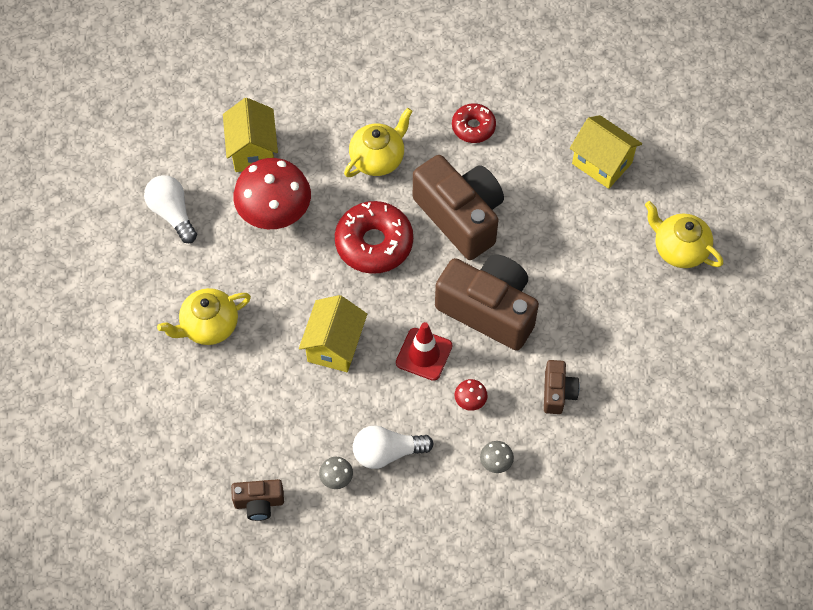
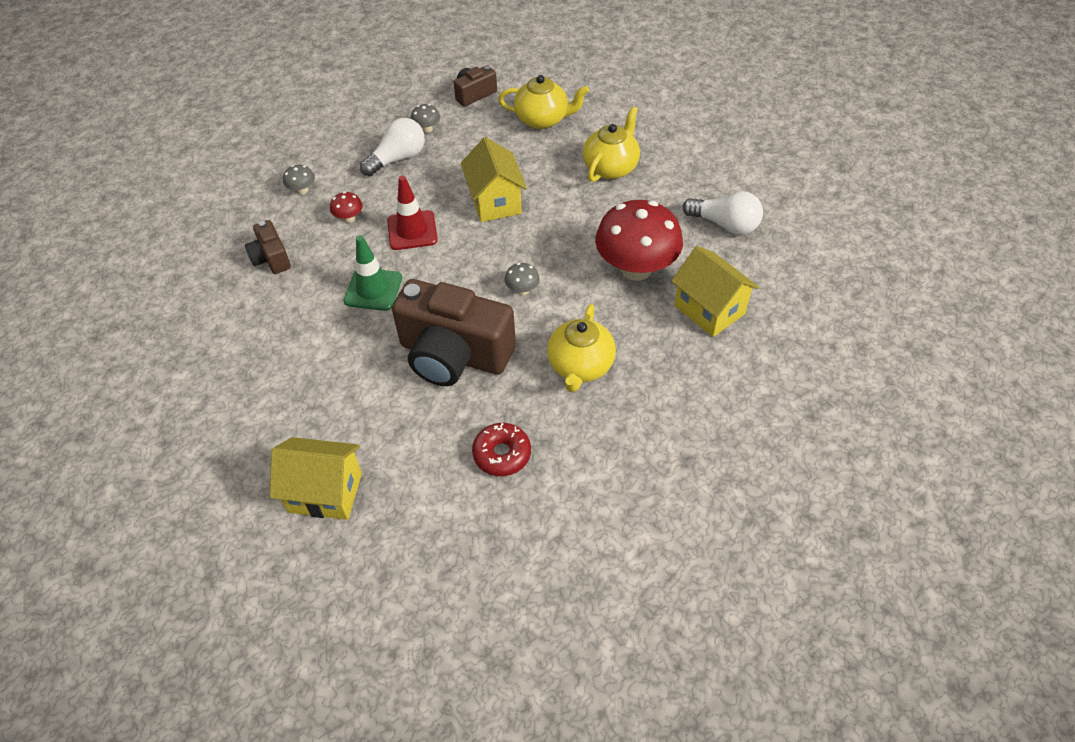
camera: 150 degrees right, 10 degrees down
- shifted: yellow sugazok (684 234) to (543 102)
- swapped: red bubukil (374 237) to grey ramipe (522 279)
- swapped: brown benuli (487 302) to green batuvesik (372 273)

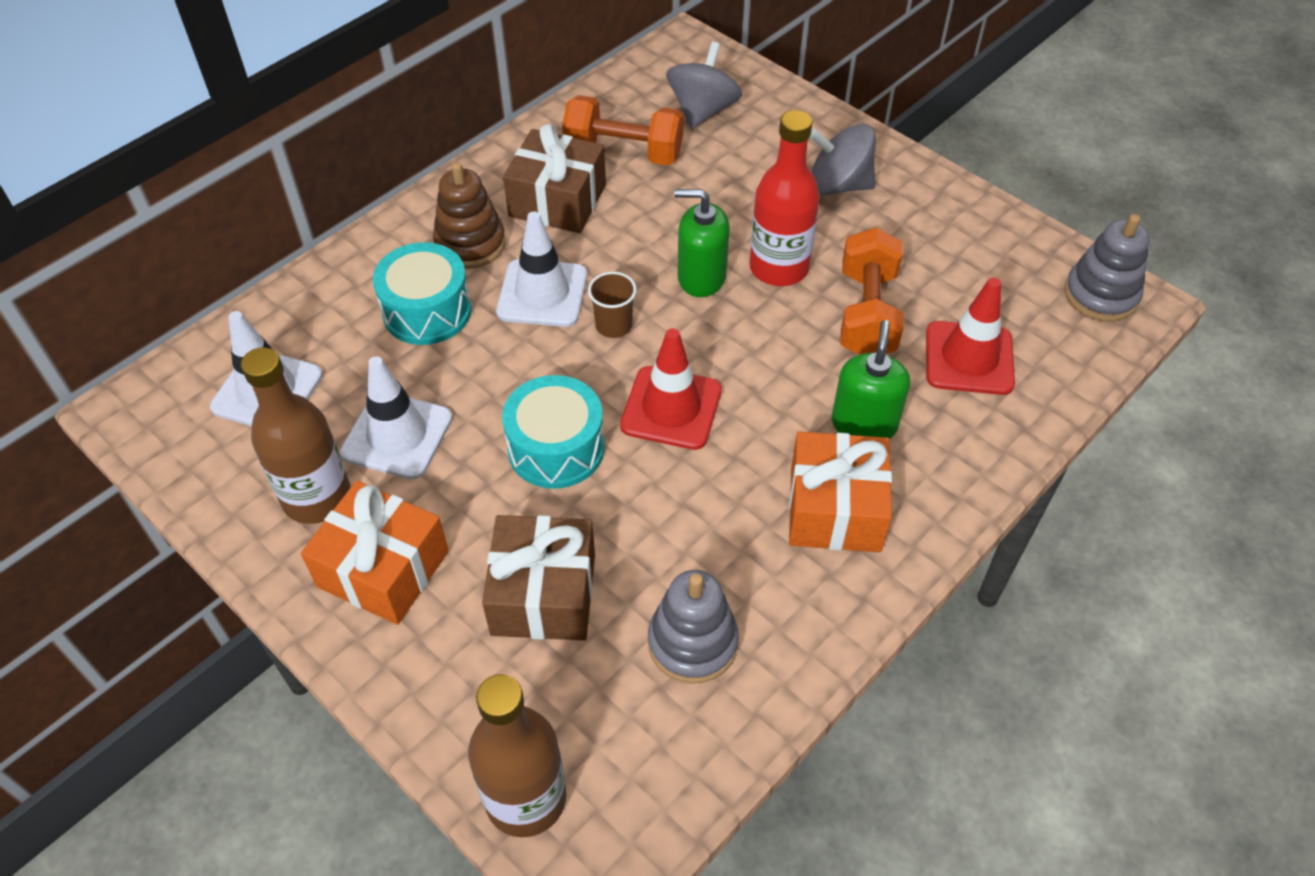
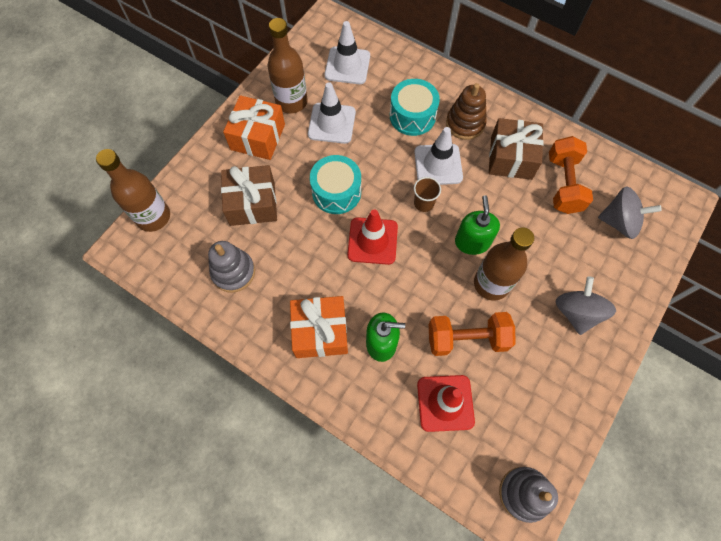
camera: 80 degrees right, 15 degrees up
- repainted: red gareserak (784 198) to brown gareserak (504 264)

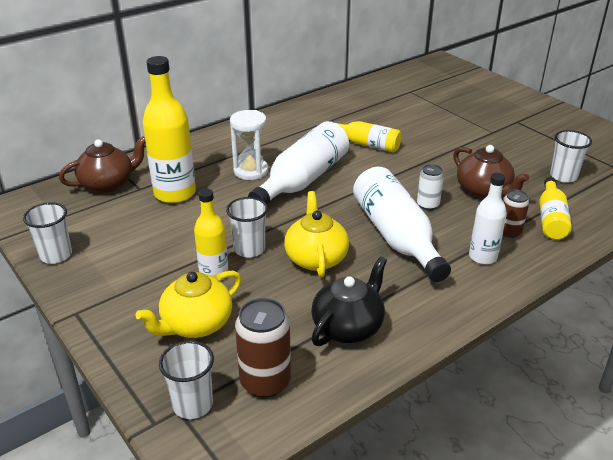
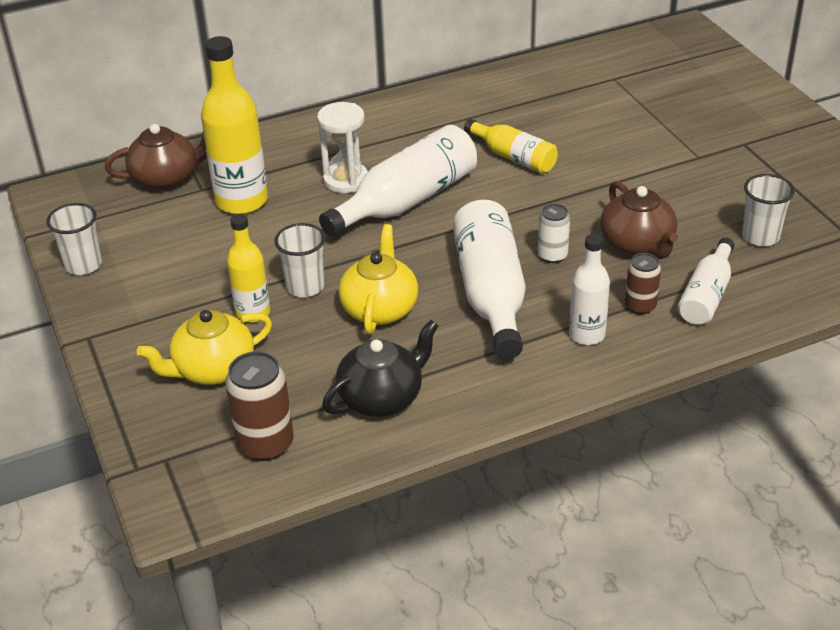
camera: 15 degrees right, 5 degrees up
- gone: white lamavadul (186 379)
- repainted: yellow gareserak (555 208) to white gareserak (706 281)

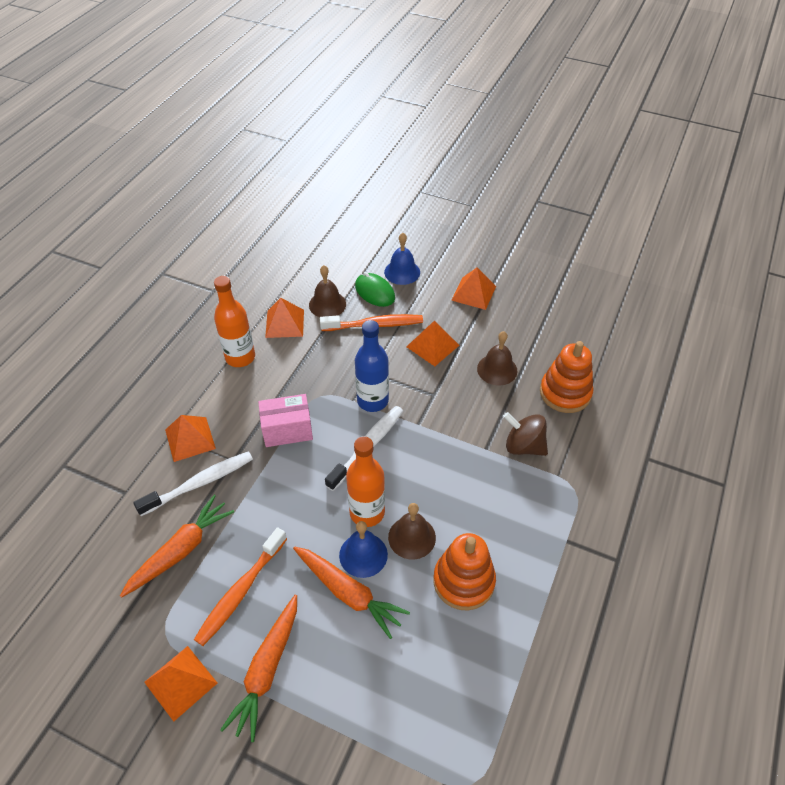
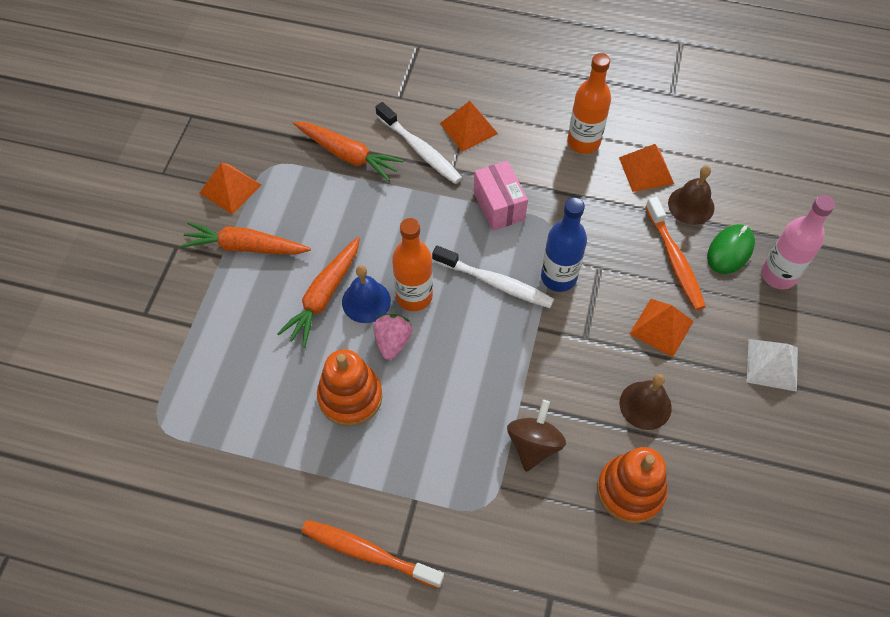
camera: 80 degrees right, 10 degrees up
- shifted: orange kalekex (240 586) to (373 554)
- swapped: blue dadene (402 259) to pink gareserak (798 242)
- swapped: brown dadene (412 531) to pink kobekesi (392 337)
- repainted: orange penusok (473 289) to white penusok (772 365)

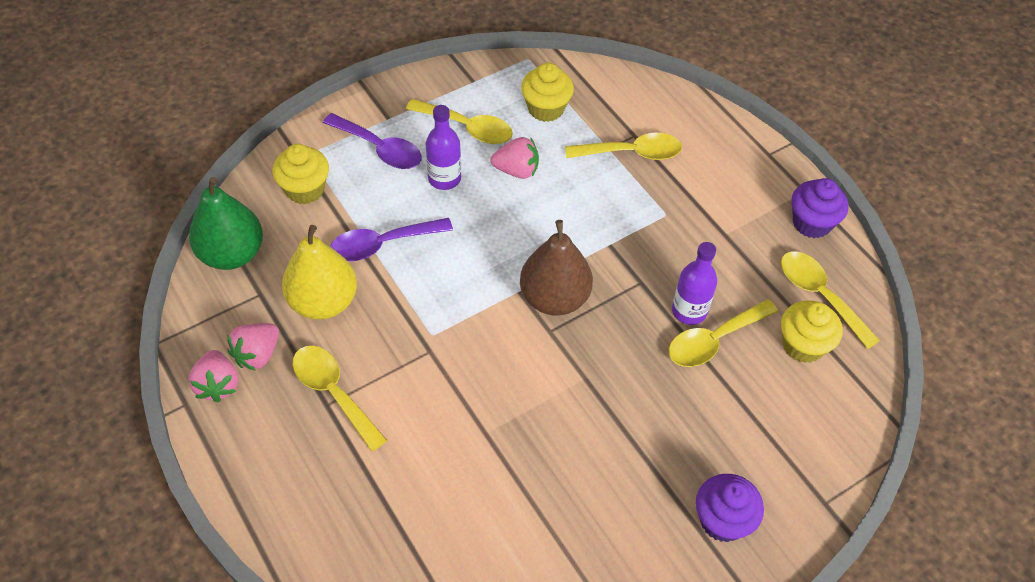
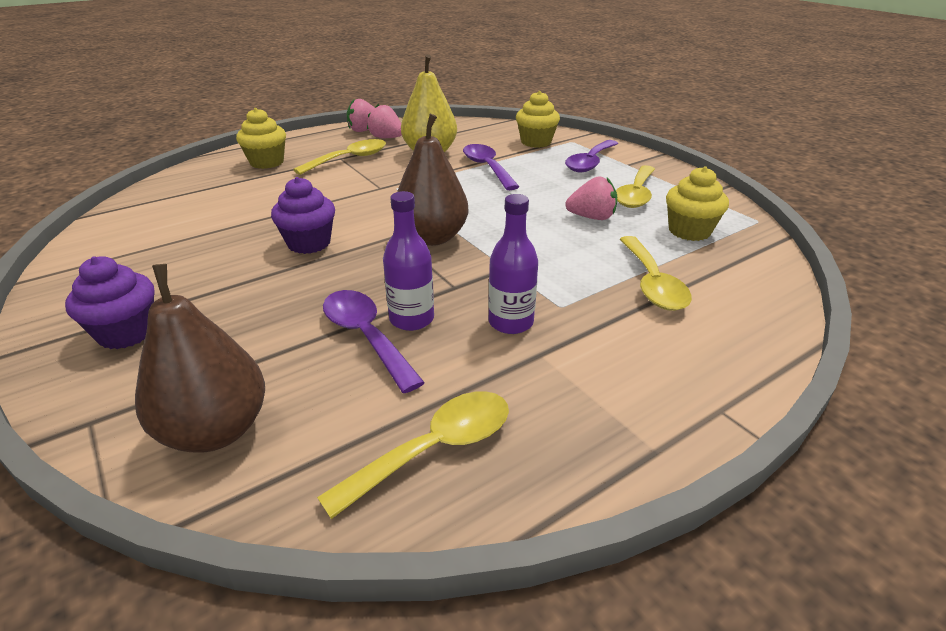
camera: 90 degrees right, 20 degrees down
- gone: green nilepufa (226 223)
- new: brown nilepufa (200 358)
- shifted: purple gareserak (443 147) to (513 264)
- shifted: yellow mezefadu (812 331) to (261 138)
- shifted: purple mezefadu (820 208) to (303 215)
- repainted: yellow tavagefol (723 333) to purple tavagefol (374 341)
- rotated: pink kobekesi (515 158) = (591 198) 90 degrees counterclockwise

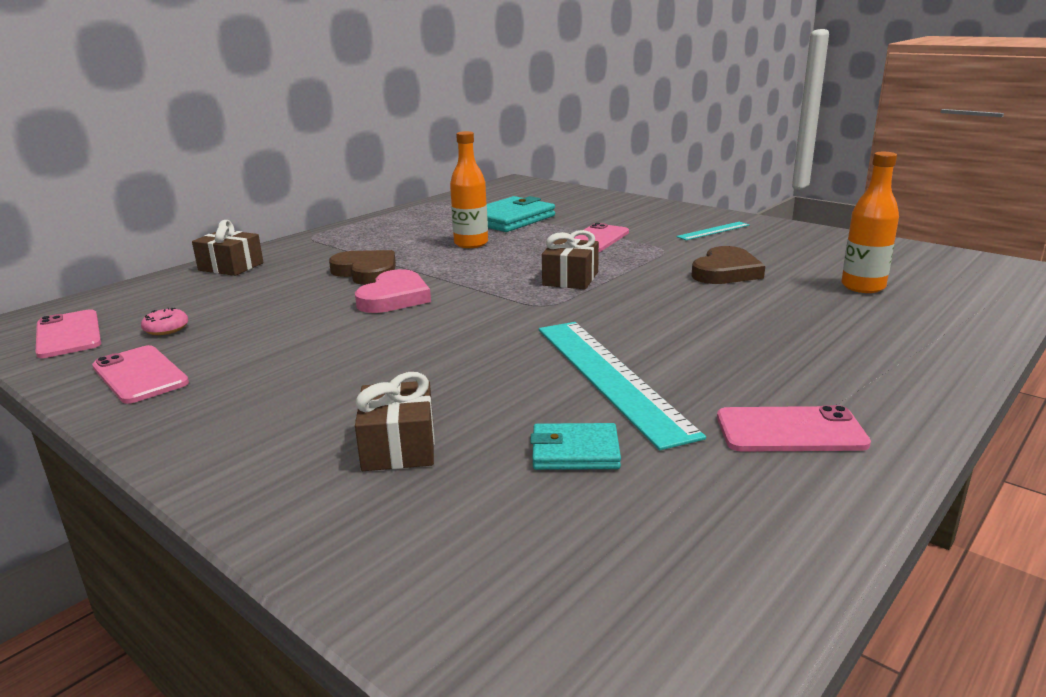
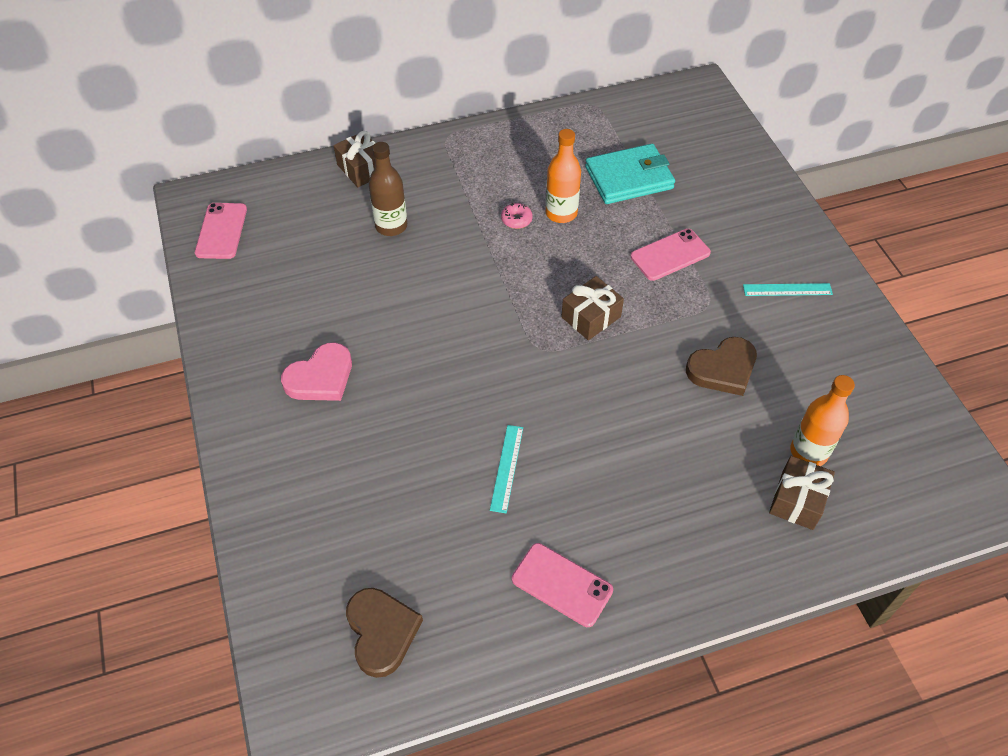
camera: 30 degrees right, 30 degrees up
- gone: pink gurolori (140 374)
- gone: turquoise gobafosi (575 446)
- new: brown gareserak (388 189)
- shifted: pink bubukil (164 321) to (517 216)
- shifted: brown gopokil (362 267) to (384 633)
- shifted: pink gopokil (393 291) to (316 371)
- shifted: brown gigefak (395 421) to (802 493)
- scaled: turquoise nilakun (622 386) = (506 469) x0.49

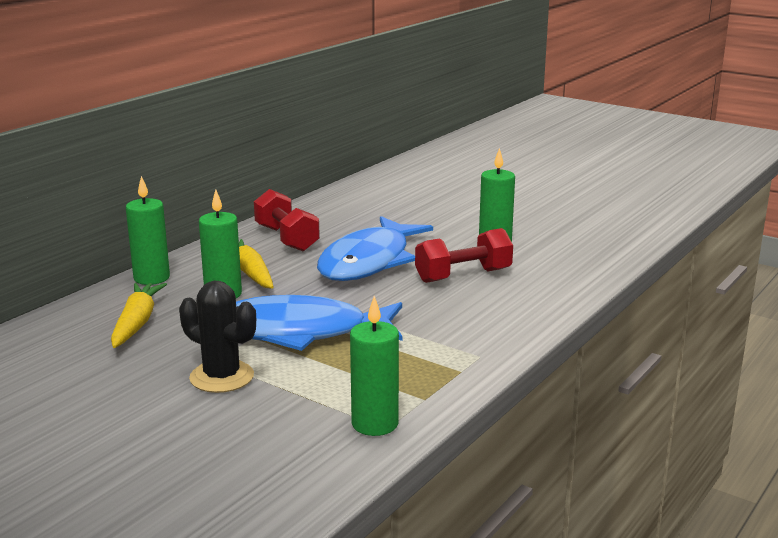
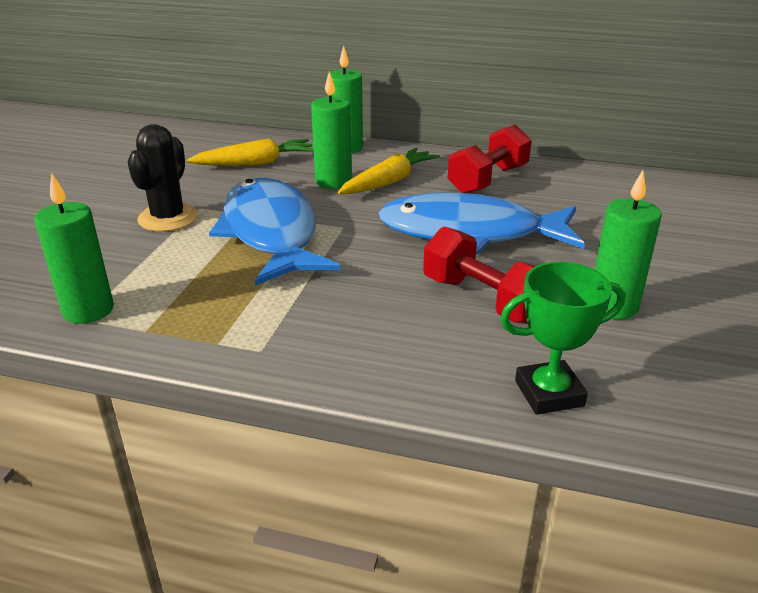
camera: 70 degrees right, 10 degrees up
- new: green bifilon (562 338)

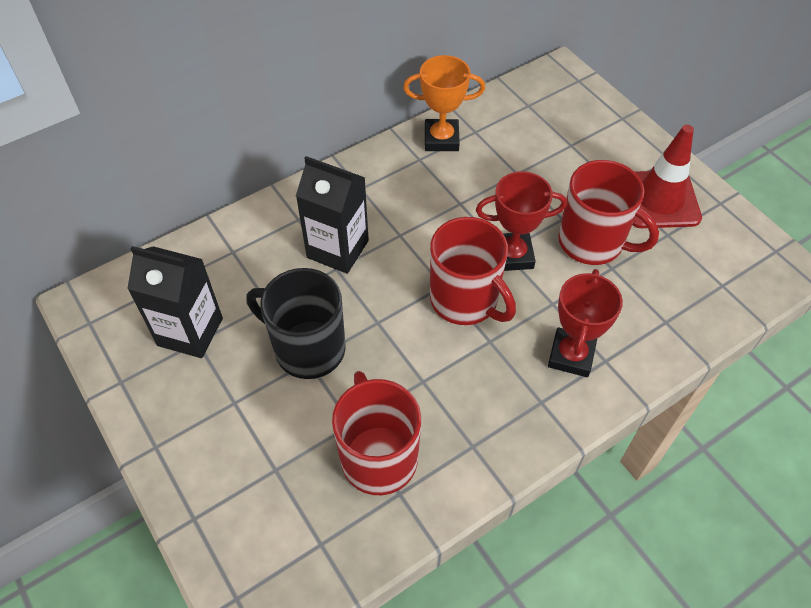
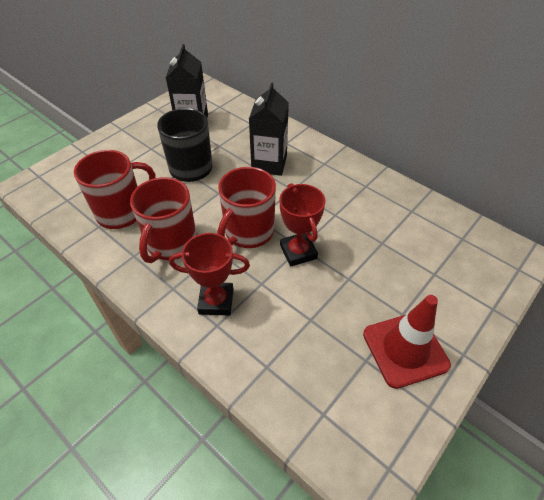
camera: 75 degrees right, 5 degrees down
- gone: orange bifilon (444 103)
- shifted: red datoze (608 212) to (163 220)

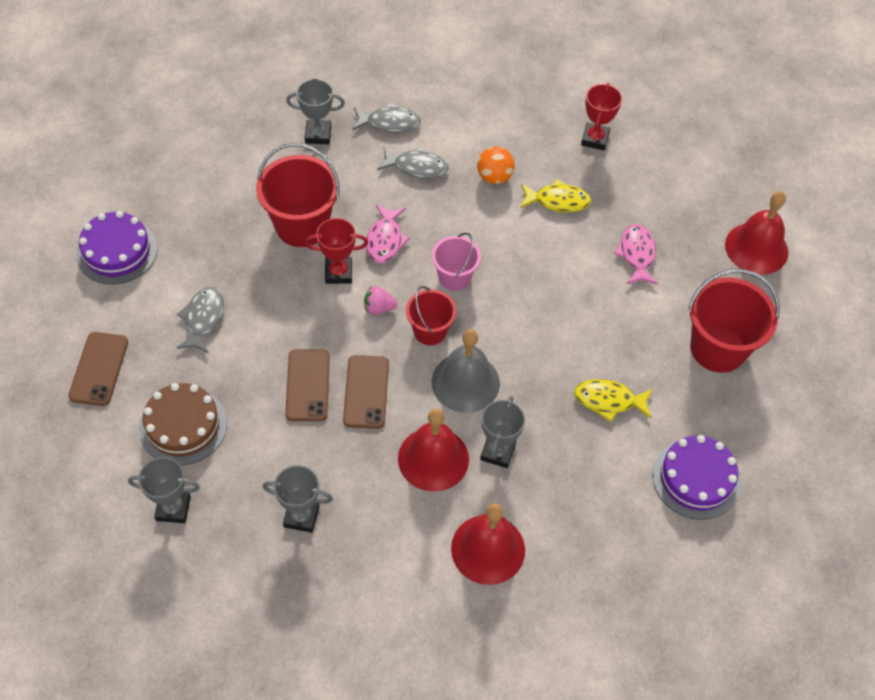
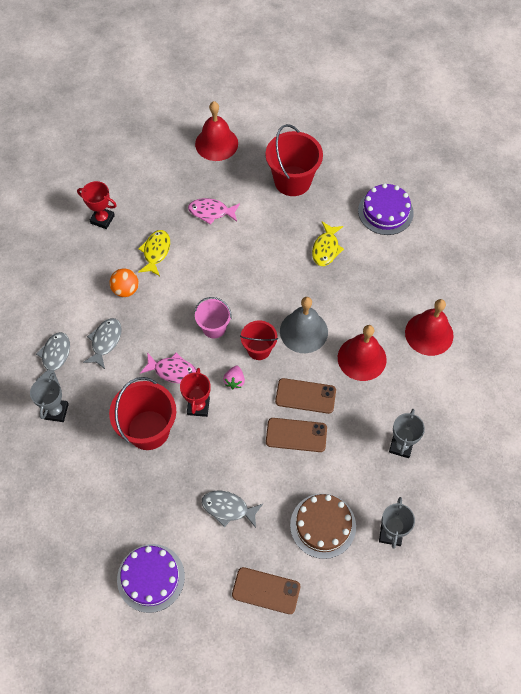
camera: 80 degrees left, 5 degrees up
- gone: grey bifilon (502 432)

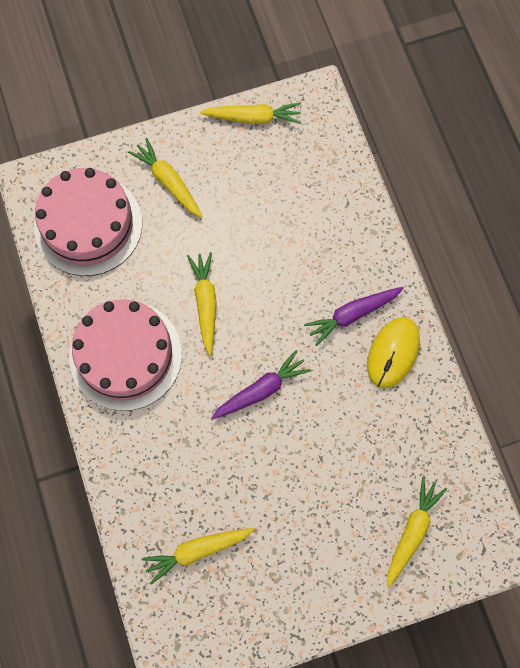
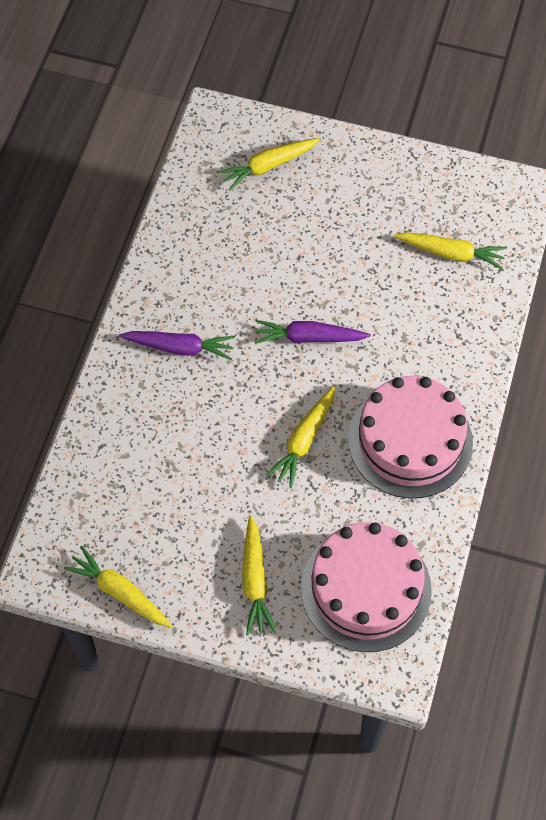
camera: 145 degrees left, 10 degrees down
- gone: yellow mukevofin (393 353)

